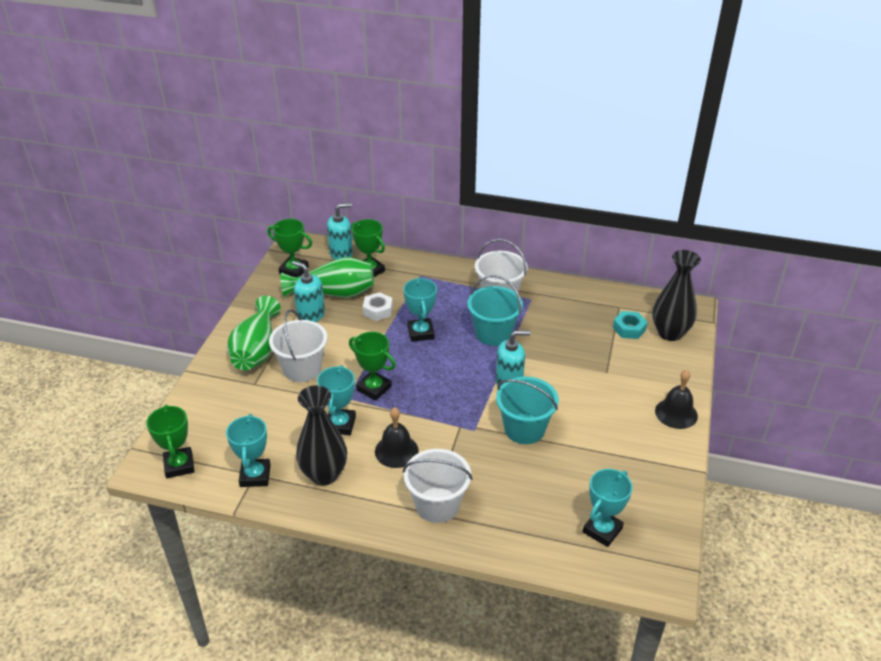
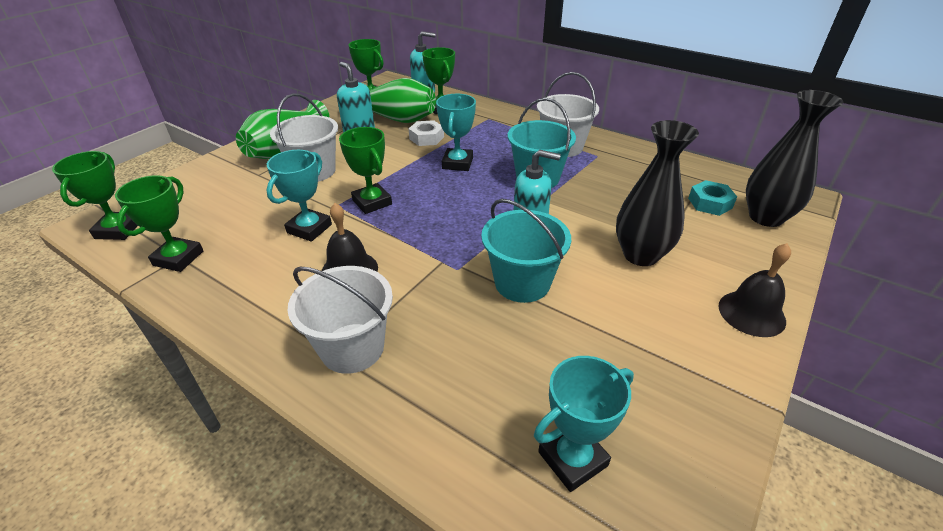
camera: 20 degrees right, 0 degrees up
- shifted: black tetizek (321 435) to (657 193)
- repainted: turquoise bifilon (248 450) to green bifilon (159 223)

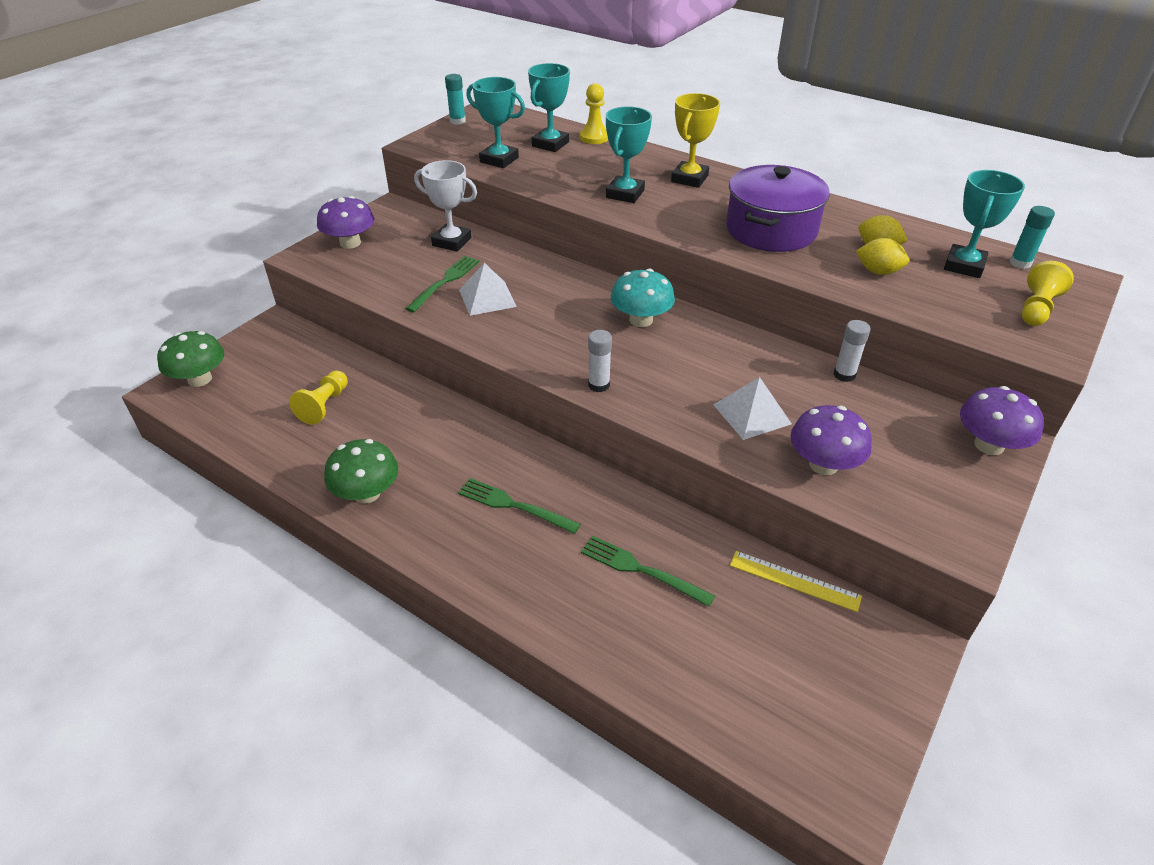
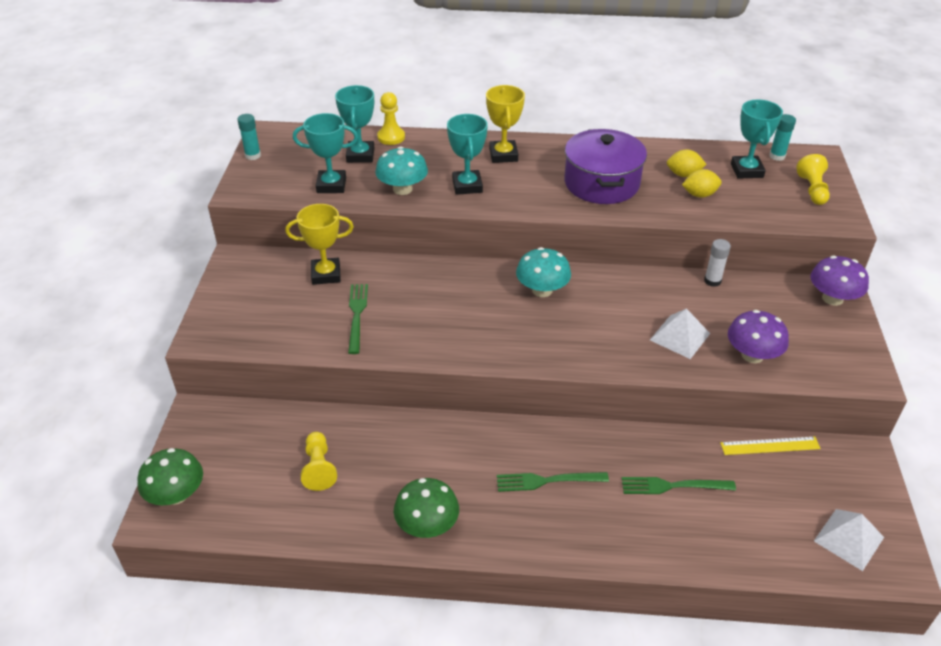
camera: 30 degrees left, 0 degrees up
- gone: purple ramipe (346 222)
- gone: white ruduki (600 361)
- new: turquoise ramipe (401 170)
- shifted: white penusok (488 289) to (849 540)
- repainted: white bifilon (445 206) to yellow bifilon (319 244)

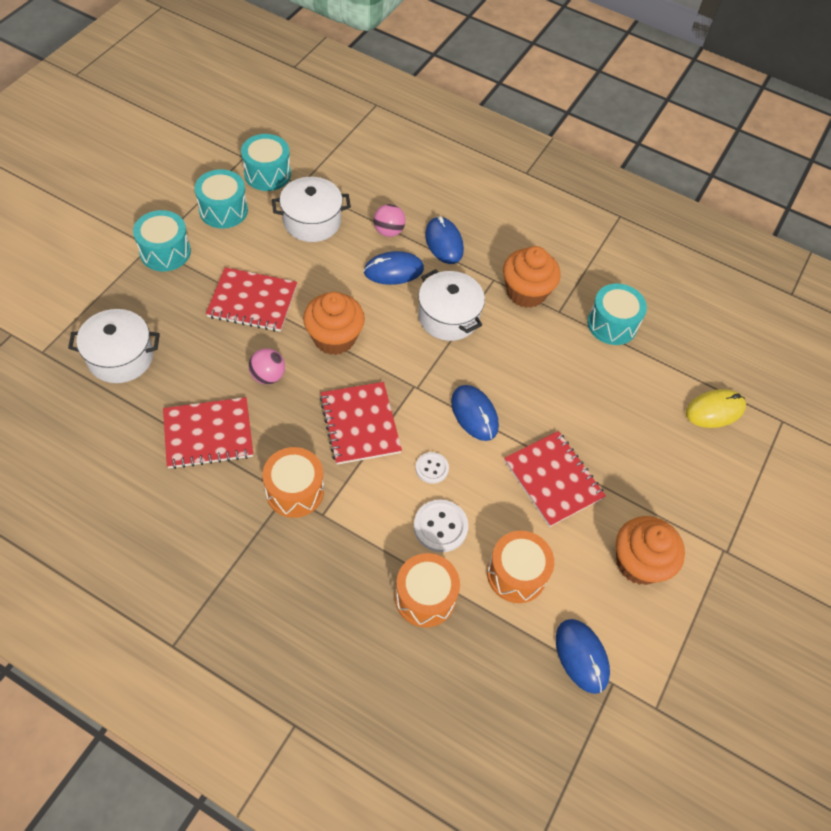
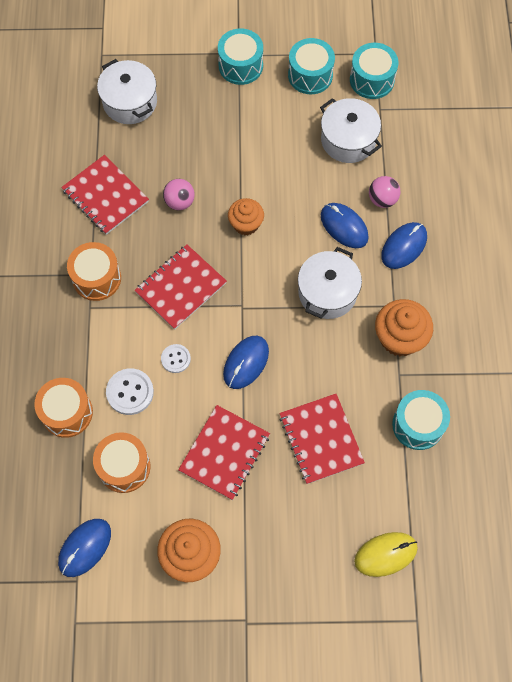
camera: 65 degrees right, 10 degrees up
- shifted: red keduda (251 299) to (322 439)
- rotated: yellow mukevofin (716 408) = (386 554) 60 degrees counterclockwise
- scaled: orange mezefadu (334 323) = (246 217) x0.66

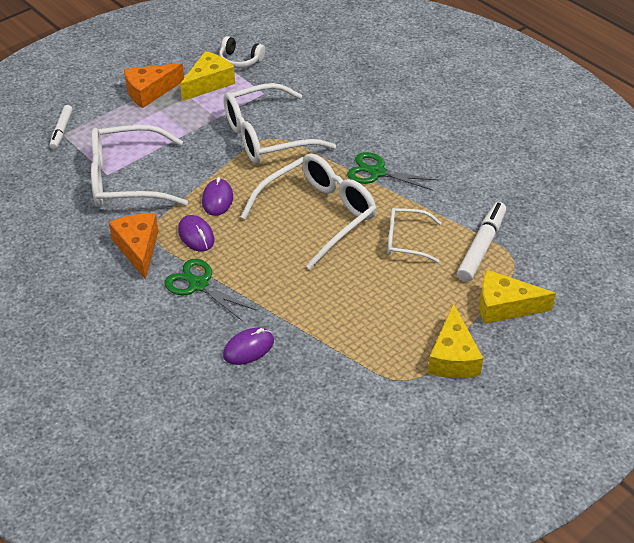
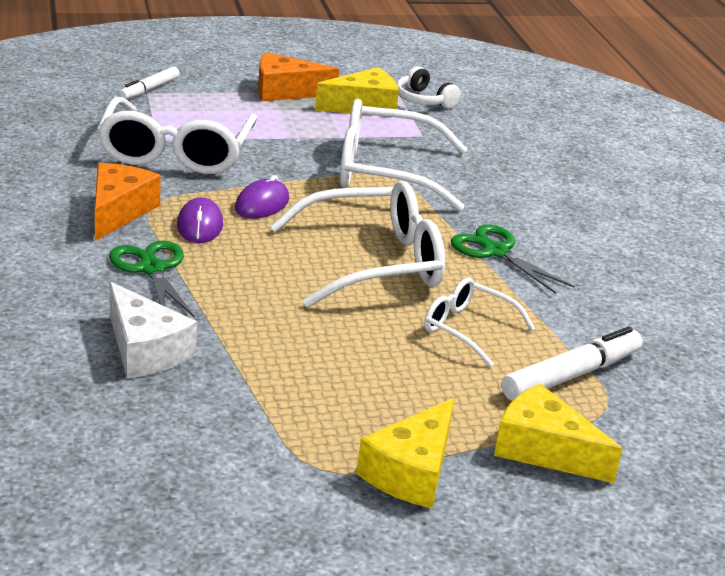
camera: 25 degrees right, 15 degrees down
- swapped: purple mukevofin (248 346) to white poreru (153 330)
- rotated: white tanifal (139 166) = (177 135) 105 degrees counterclockwise

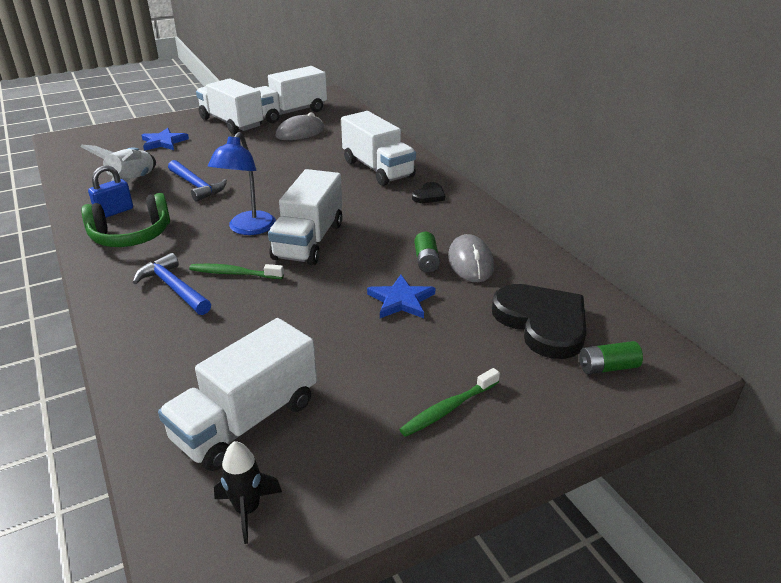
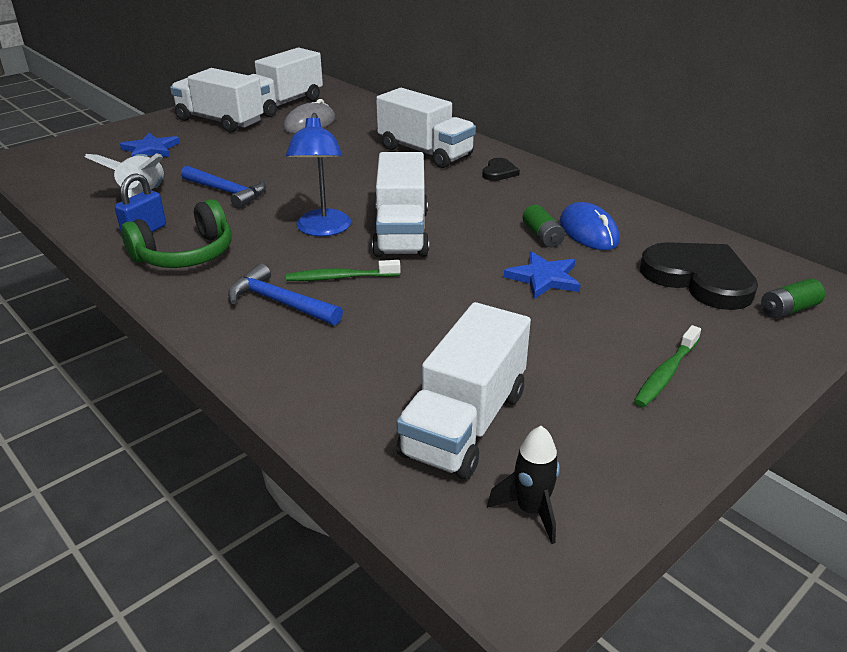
camera: 15 degrees left, 0 degrees up
- repainted: grey mukevofin (471 258) to blue mukevofin (590 226)

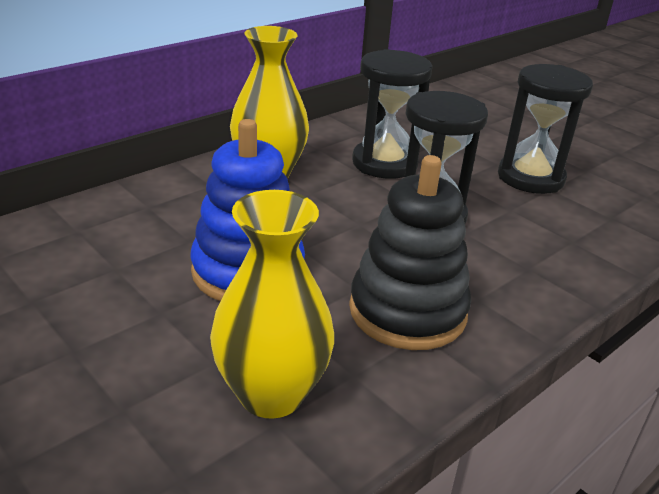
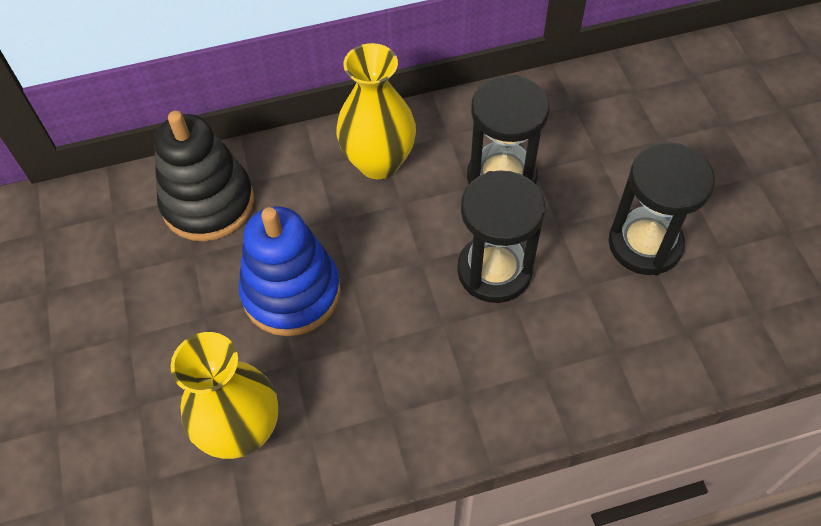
camera: 30 degrees right, 25 degrees up
- shifted: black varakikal (410 252) to (204 176)

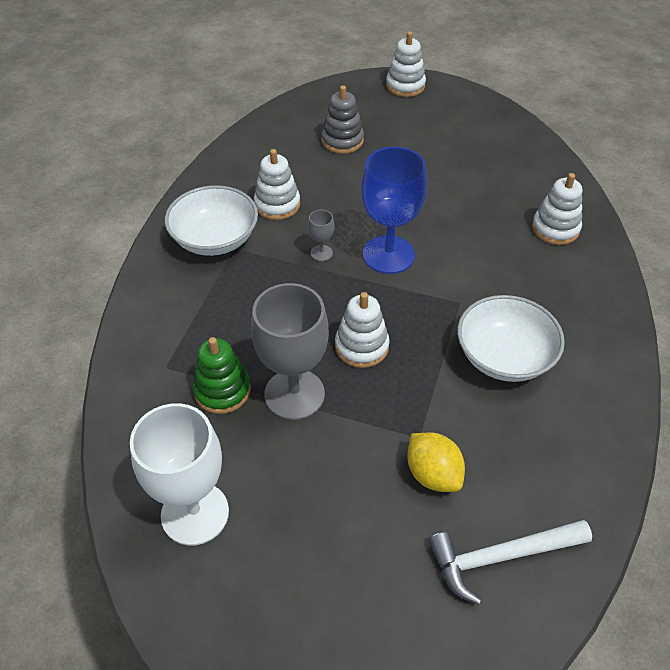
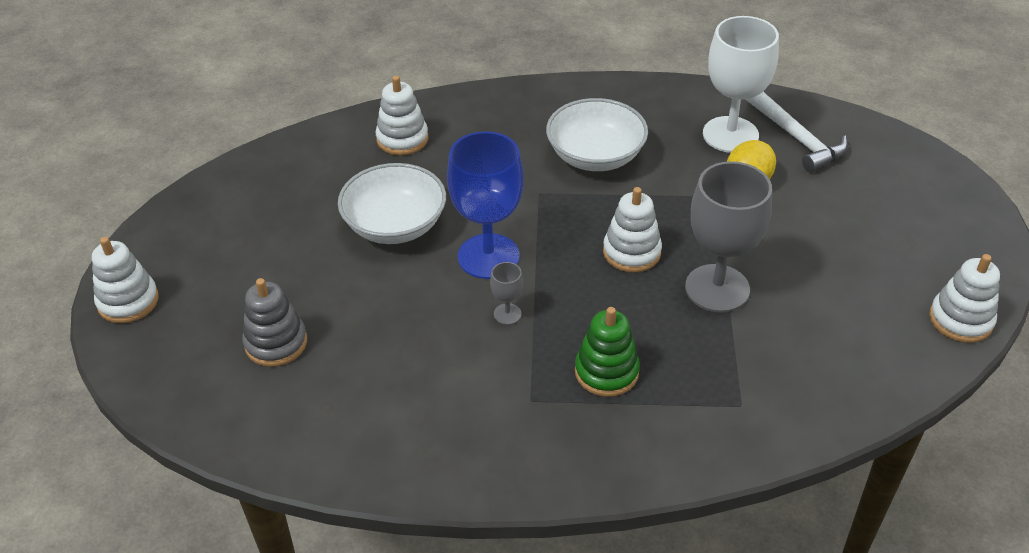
camera: 105 degrees left, 5 degrees down
- shifted: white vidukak (179 474) to (741 84)
- shifted: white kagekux (211 220) to (392 203)
- shifted: green varakikal (221 375) to (607 352)
- shifted: white varakikal (277 184) to (964 298)

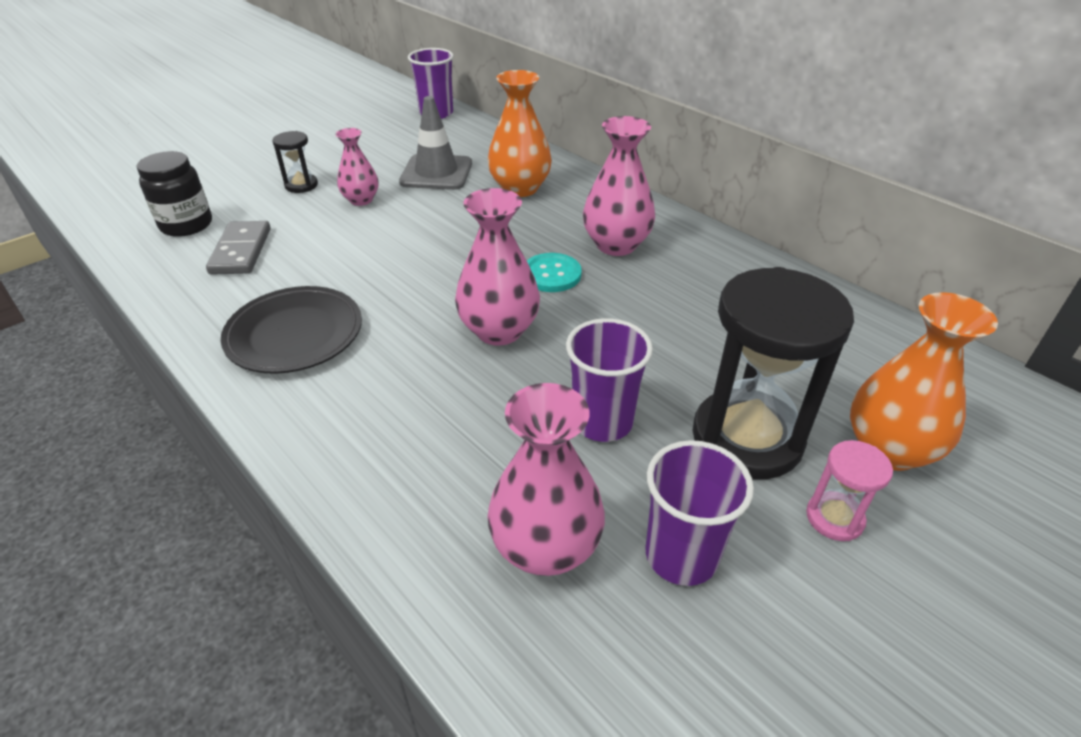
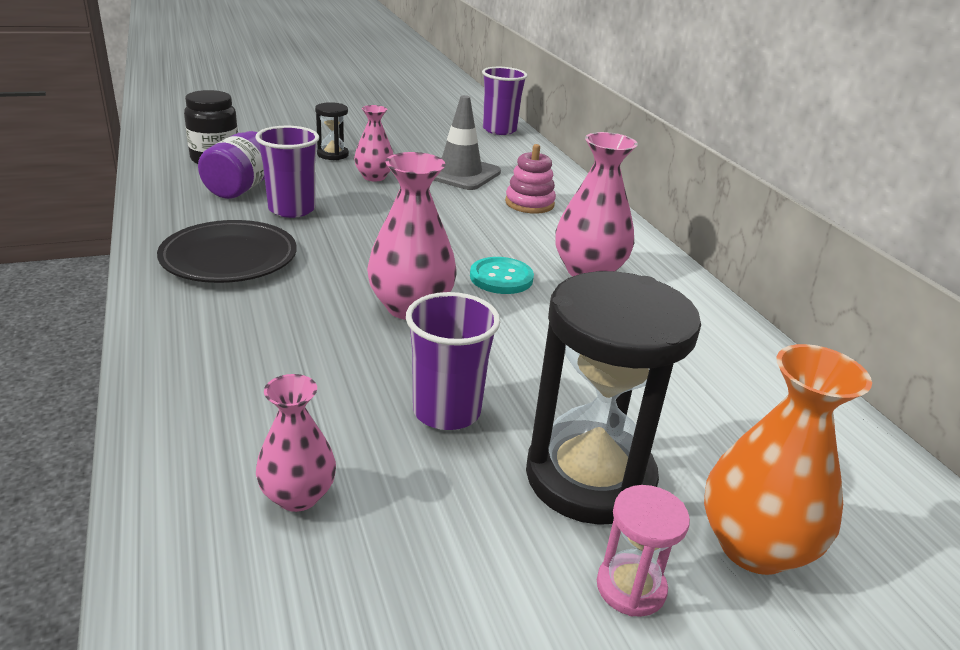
camera: 20 degrees right, 10 degrees down
- shifted: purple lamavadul (700 513) to (287 172)
- swapped: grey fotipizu (238 248) to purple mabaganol (231 165)
- swapped: orange tetizek (520 133) to pink varakikal (530 179)
- scaled: pink tetizek (546 479) = (296 443) x0.62

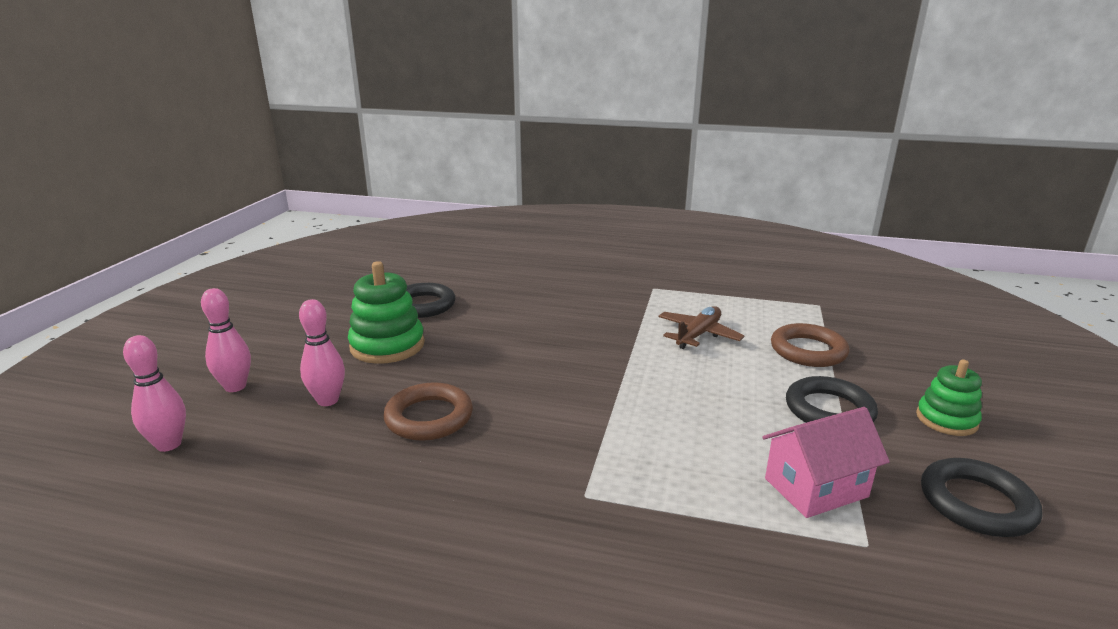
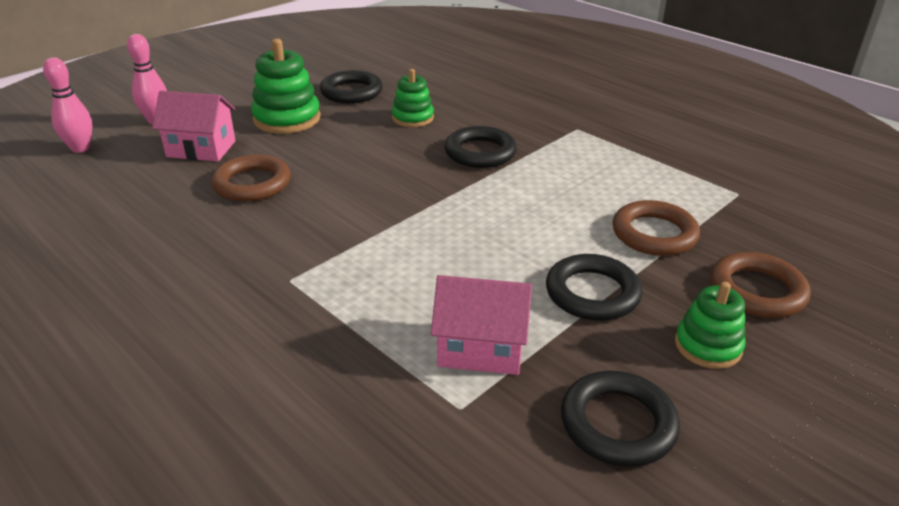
camera: 30 degrees right, 10 degrees up
- gone: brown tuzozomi (701 327)
- new: green varakikal (413 98)
- new: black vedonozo (480 147)
- new: brown vedonozo (761 285)
- swapped: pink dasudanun (322 352) to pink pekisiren (194 126)

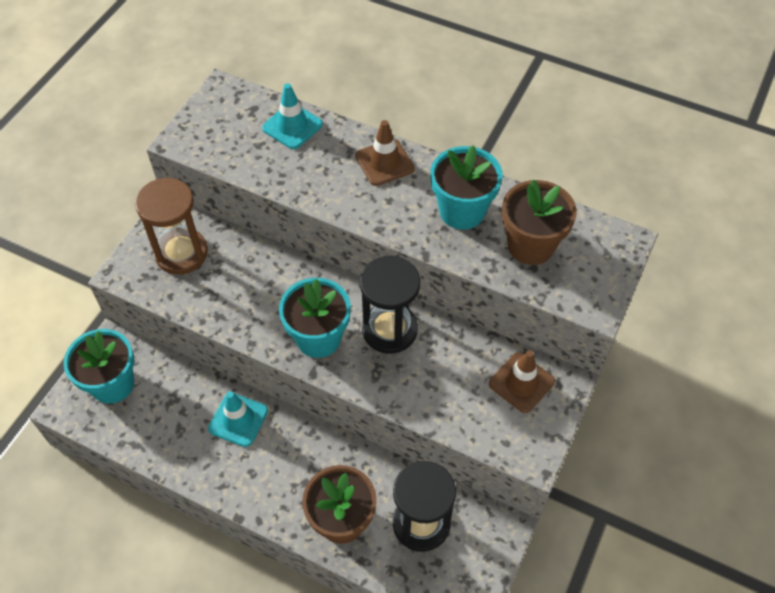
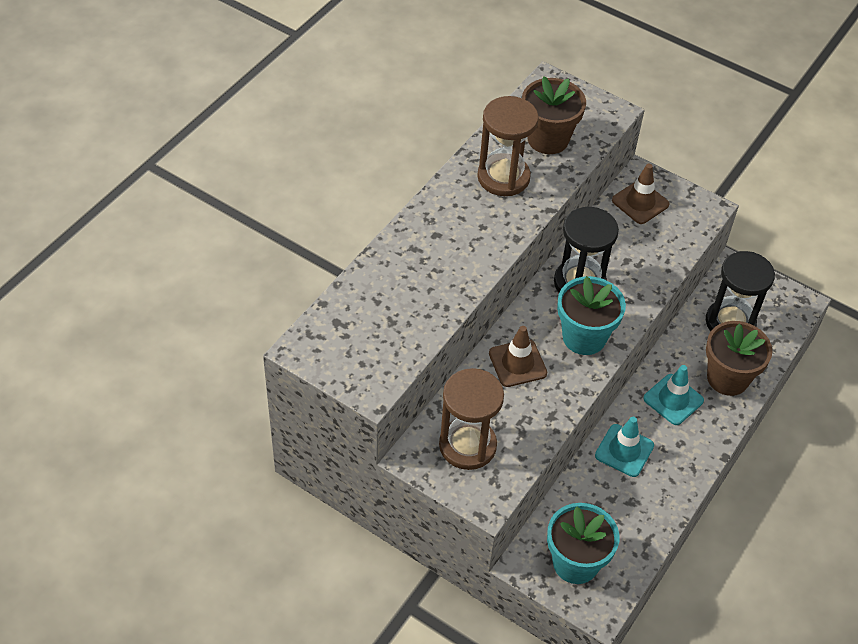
camera: 85 degrees left, 5 degrees down
- shifted: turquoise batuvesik (292 116) to (673 395)
- shifted: brown batuvesik (385 153) to (518 356)
- swapped: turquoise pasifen (466 187) to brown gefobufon (508 146)

